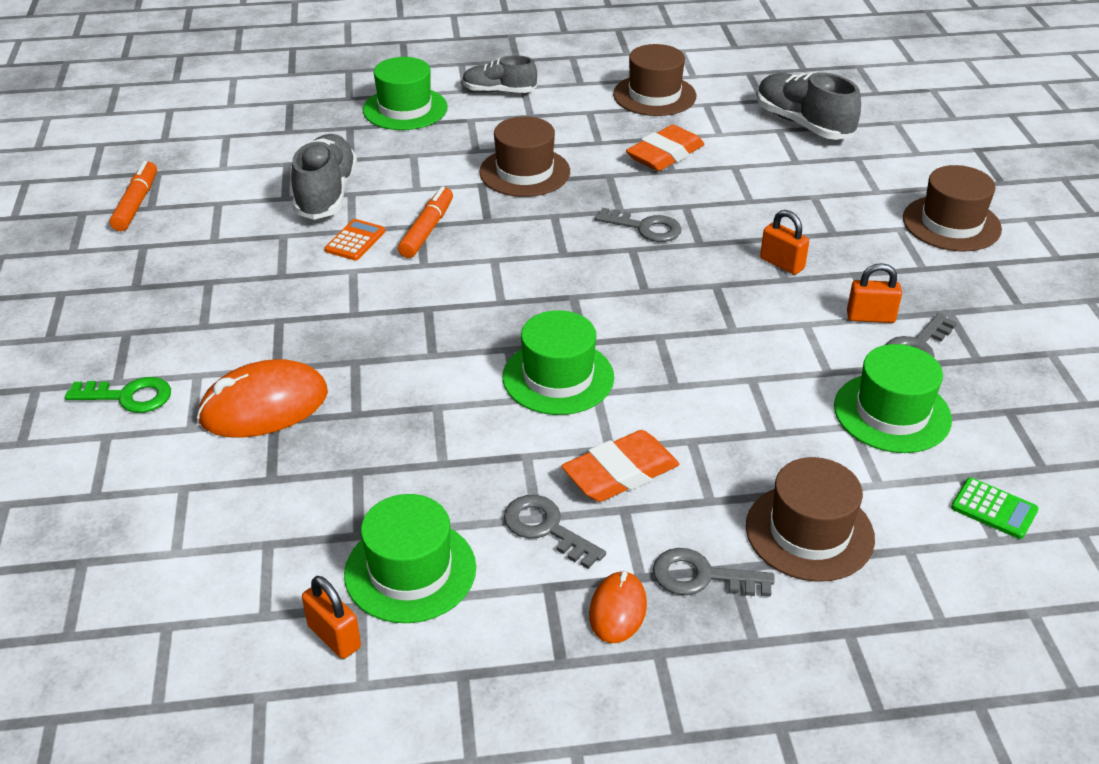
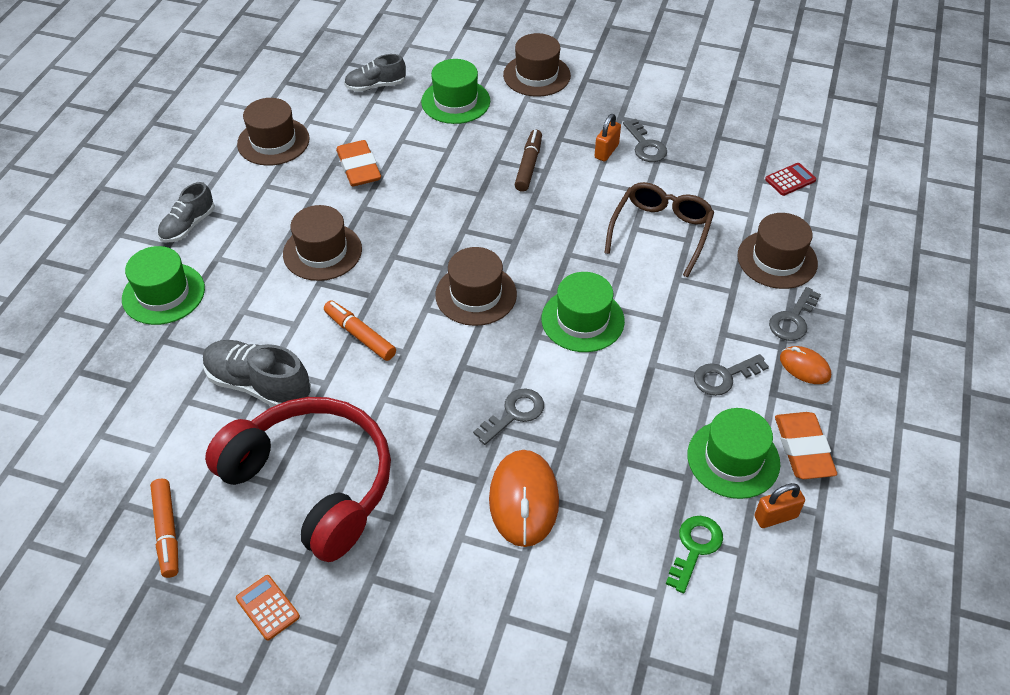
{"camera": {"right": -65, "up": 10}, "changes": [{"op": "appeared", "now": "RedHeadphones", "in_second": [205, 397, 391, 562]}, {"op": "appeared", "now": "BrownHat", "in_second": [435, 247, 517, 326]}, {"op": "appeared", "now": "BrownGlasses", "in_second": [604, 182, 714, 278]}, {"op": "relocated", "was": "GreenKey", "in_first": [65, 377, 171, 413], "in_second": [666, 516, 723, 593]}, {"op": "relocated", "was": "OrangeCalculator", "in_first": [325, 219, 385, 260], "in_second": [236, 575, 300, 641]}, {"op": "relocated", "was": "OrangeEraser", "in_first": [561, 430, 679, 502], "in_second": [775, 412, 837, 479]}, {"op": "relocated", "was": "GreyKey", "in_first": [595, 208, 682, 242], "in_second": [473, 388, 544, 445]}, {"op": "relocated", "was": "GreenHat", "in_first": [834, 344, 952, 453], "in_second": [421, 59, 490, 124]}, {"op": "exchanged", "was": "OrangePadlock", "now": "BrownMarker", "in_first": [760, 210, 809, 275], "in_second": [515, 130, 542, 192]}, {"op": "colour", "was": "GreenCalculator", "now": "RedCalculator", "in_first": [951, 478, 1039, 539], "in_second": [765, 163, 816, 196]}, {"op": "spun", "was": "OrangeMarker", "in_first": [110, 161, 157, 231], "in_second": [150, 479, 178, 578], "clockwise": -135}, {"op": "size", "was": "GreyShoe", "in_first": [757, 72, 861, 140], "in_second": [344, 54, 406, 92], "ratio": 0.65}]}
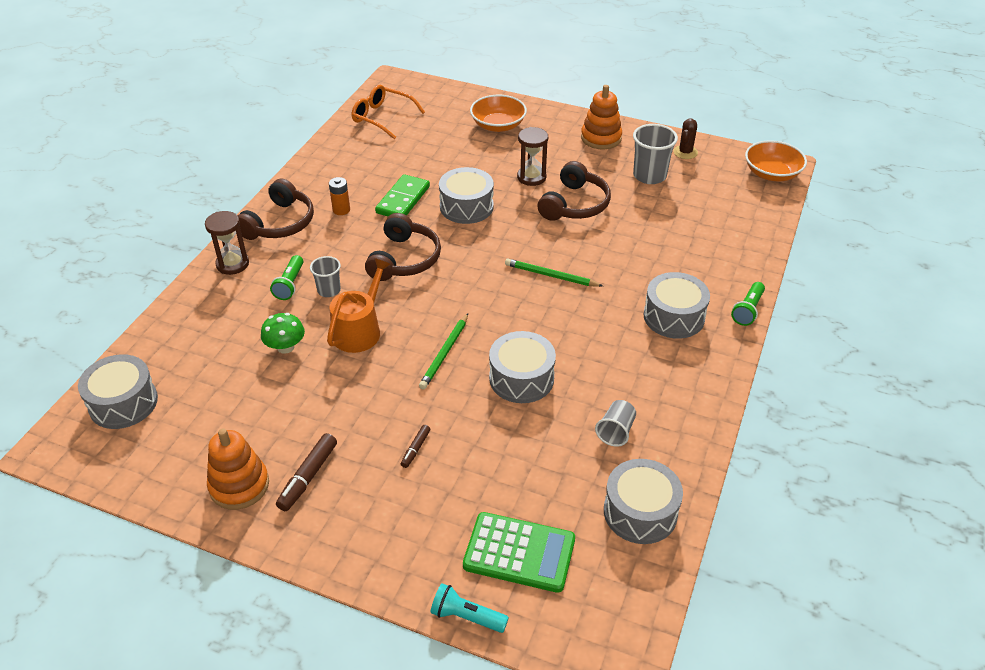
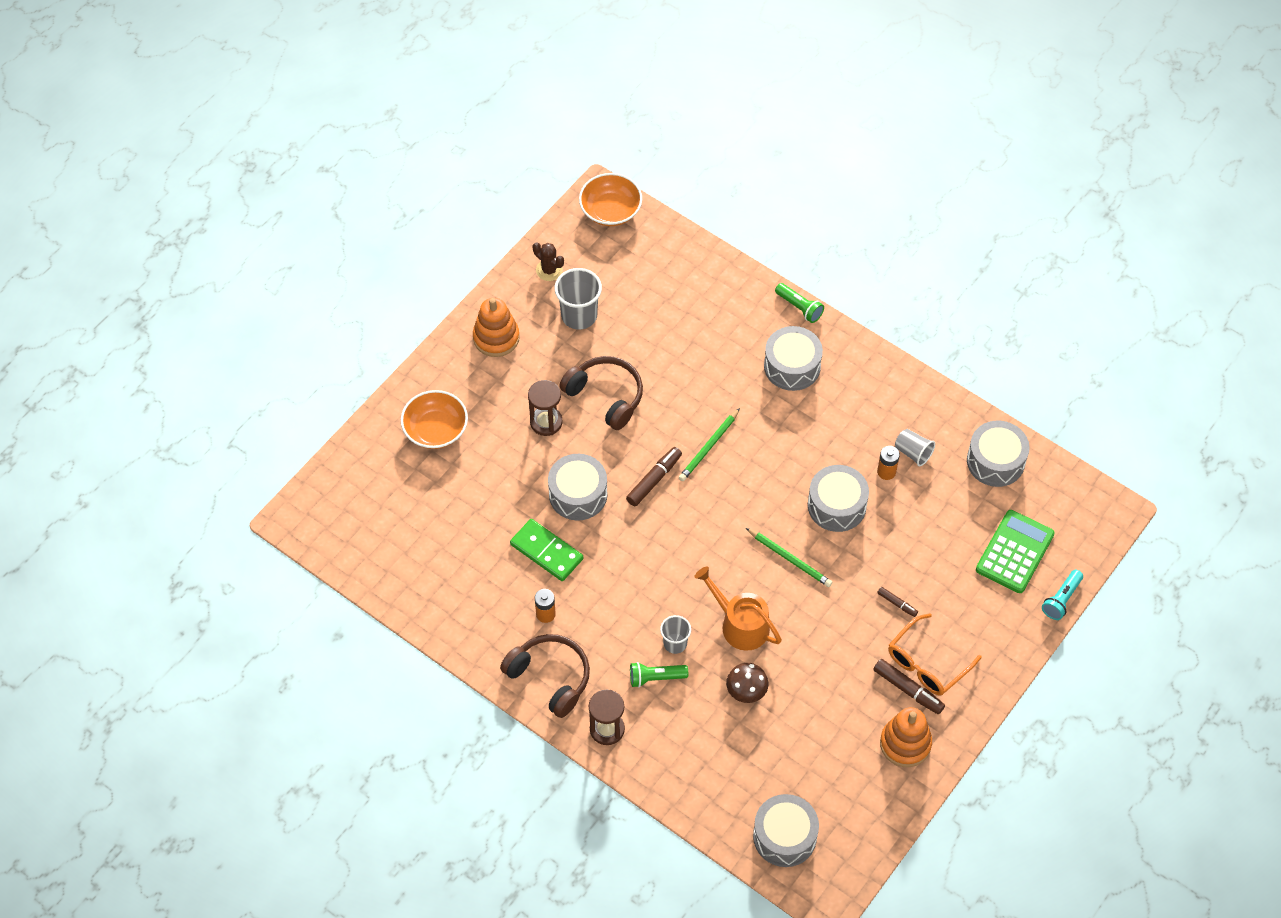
{"camera": {"right": -75, "up": 15}, "changes": [{"op": "missing", "was": "BrownHeadphones", "in_first": [365, 213, 441, 281]}, {"op": "appeared", "now": "BrownMarker", "in_second": [626, 447, 682, 506]}, {"op": "appeared", "now": "OrangeBattery", "in_second": [877, 446, 900, 480]}, {"op": "relocated", "was": "OrangeGlasses", "in_first": [352, 85, 425, 139], "in_second": [888, 613, 982, 696]}, {"op": "colour", "was": "GreenMushroom", "now": "BrownMushroom", "in_first": [261, 313, 305, 354], "in_second": [726, 663, 768, 703]}, {"op": "spun", "was": "GreenFlashlight", "in_first": [270, 255, 303, 300], "in_second": [630, 662, 688, 687], "clockwise": 150}]}
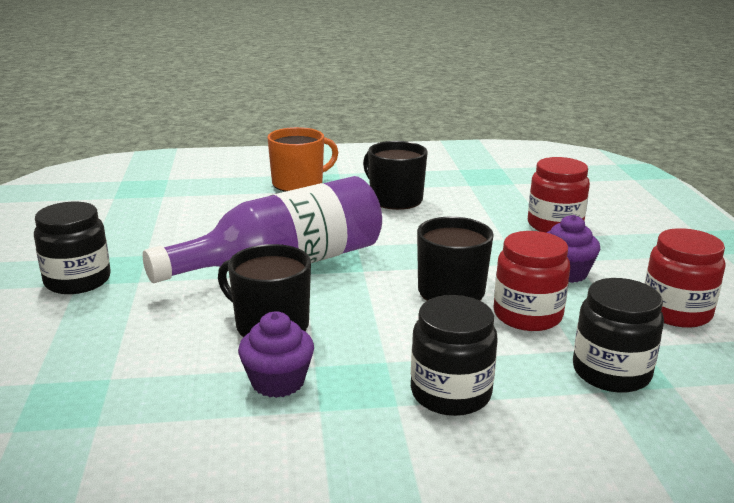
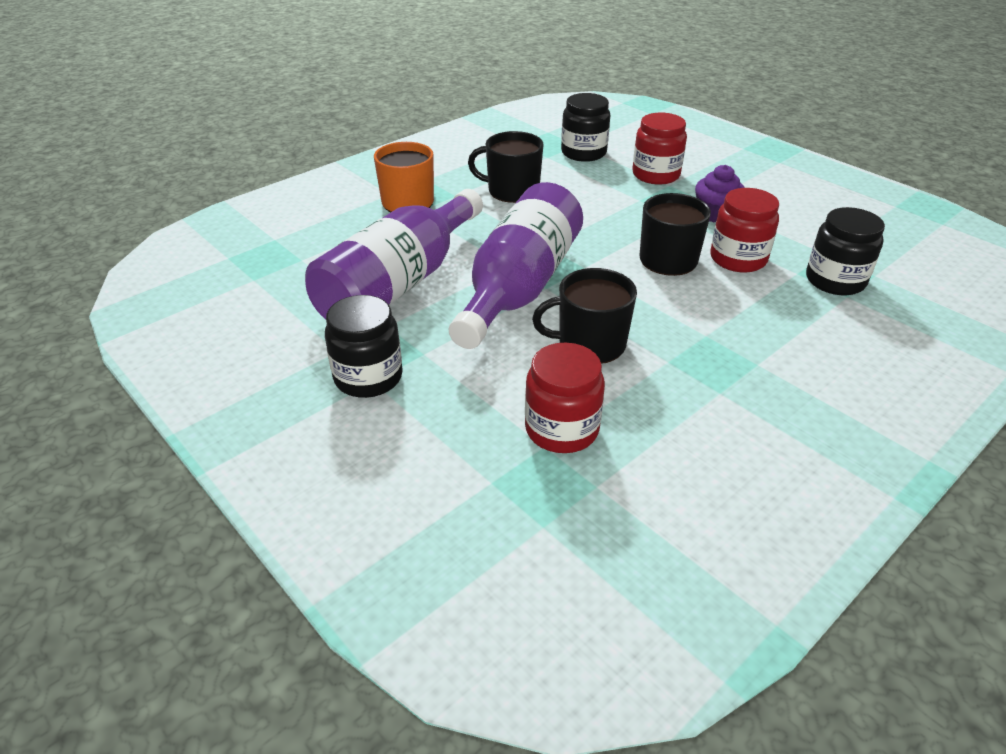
{"camera": {"right": -35, "up": 15}, "changes": [{"op": "missing", "was": "PurpleCupcake", "in_first": [238, 312, 314, 398]}, {"op": "appeared", "now": "PurpleBottle", "in_second": [305, 189, 483, 319]}, {"op": "relocated", "was": "BlackJar", "in_first": [411, 295, 498, 416], "in_second": [561, 93, 610, 162]}, {"op": "relocated", "was": "RedJar", "in_first": [644, 228, 726, 328], "in_second": [525, 342, 605, 453]}]}
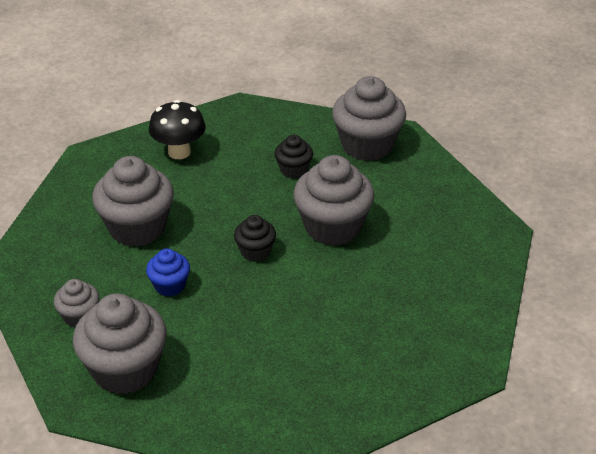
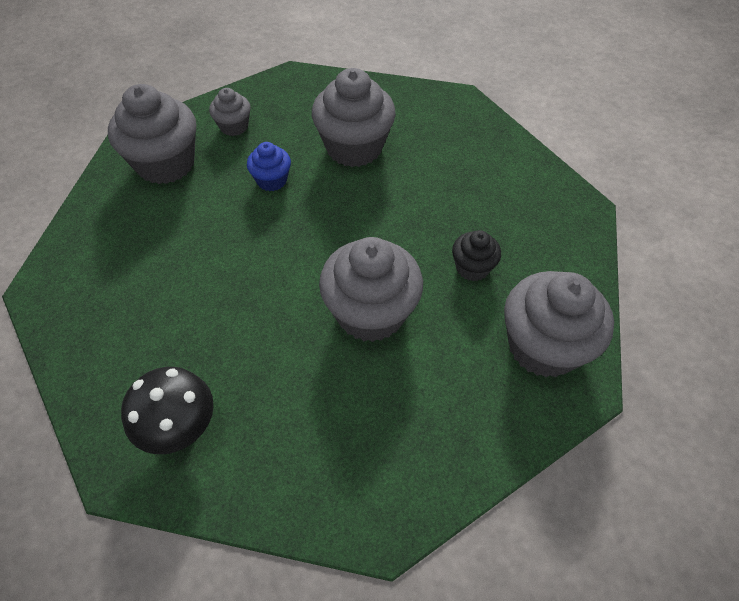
{"camera": {"right": 85, "up": 15}, "changes": [{"op": "missing", "was": "BlackCupcake", "in_first": [234, 215, 276, 262]}, {"op": "relocated", "was": "BlackMushroom", "in_first": [149, 100, 206, 159], "in_second": [121, 367, 214, 454]}]}
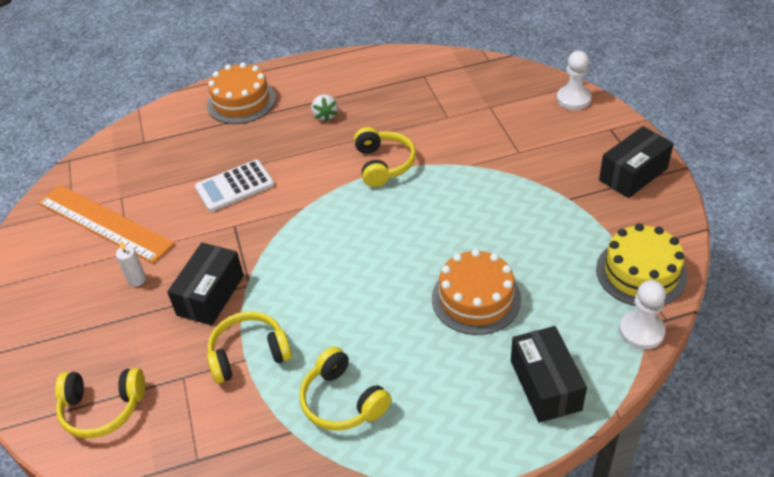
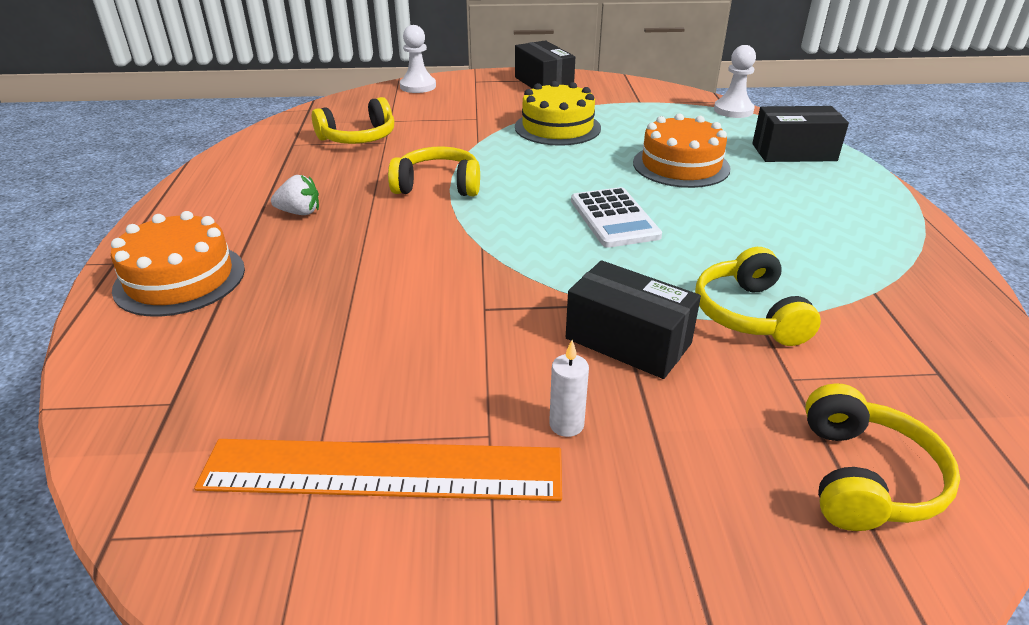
{"camera": {"right": -80, "up": -10}, "changes": [{"op": "relocated", "was": "WhiteCalculator", "in_first": [195, 160, 274, 212], "in_second": [571, 187, 662, 248]}, {"op": "relocated", "was": "YellowHeadphones", "in_first": [300, 347, 391, 431], "in_second": [312, 97, 394, 144]}, {"op": "relocated", "was": "YellowCake", "in_first": [596, 223, 687, 306], "in_second": [515, 81, 601, 146]}, {"op": "spun", "was": "OrangeRuler", "in_first": [38, 185, 175, 264], "in_second": [194, 439, 562, 501], "clockwise": 45}]}
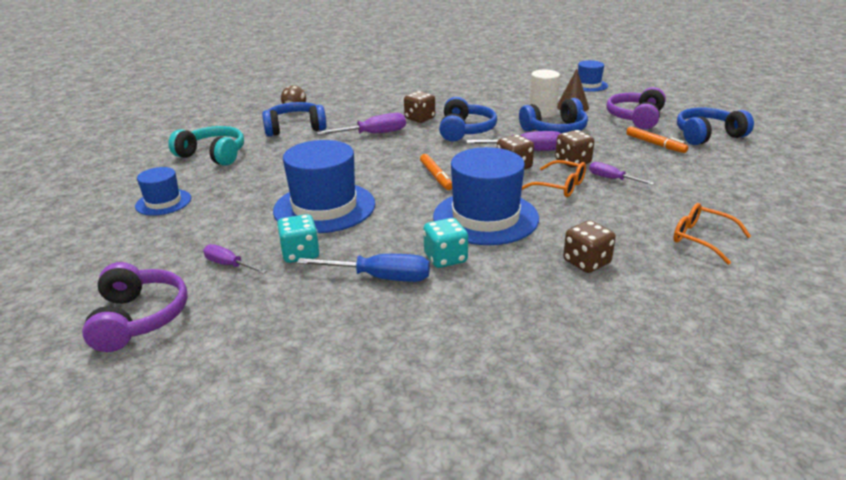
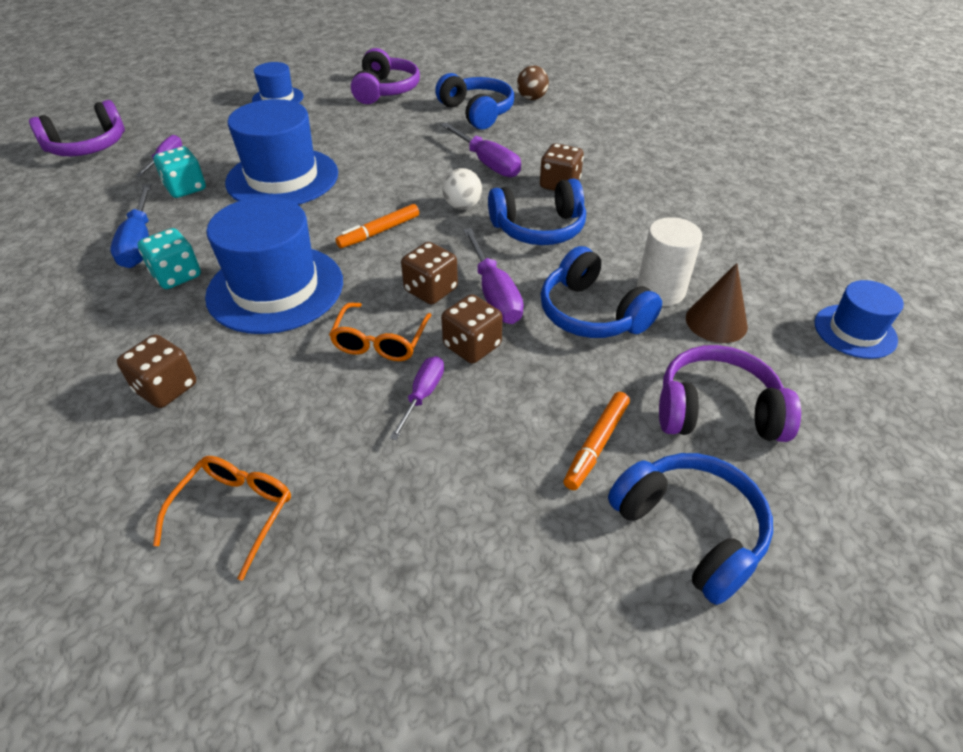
{"camera": {"right": 70, "up": 15}, "changes": [{"op": "appeared", "now": "WhiteBall", "in_second": [442, 168, 482, 210]}, {"op": "colour", "was": "TurquoiseHeadphones", "now": "PurpleHeadphones", "in_first": [168, 126, 244, 166], "in_second": [351, 48, 420, 104]}]}
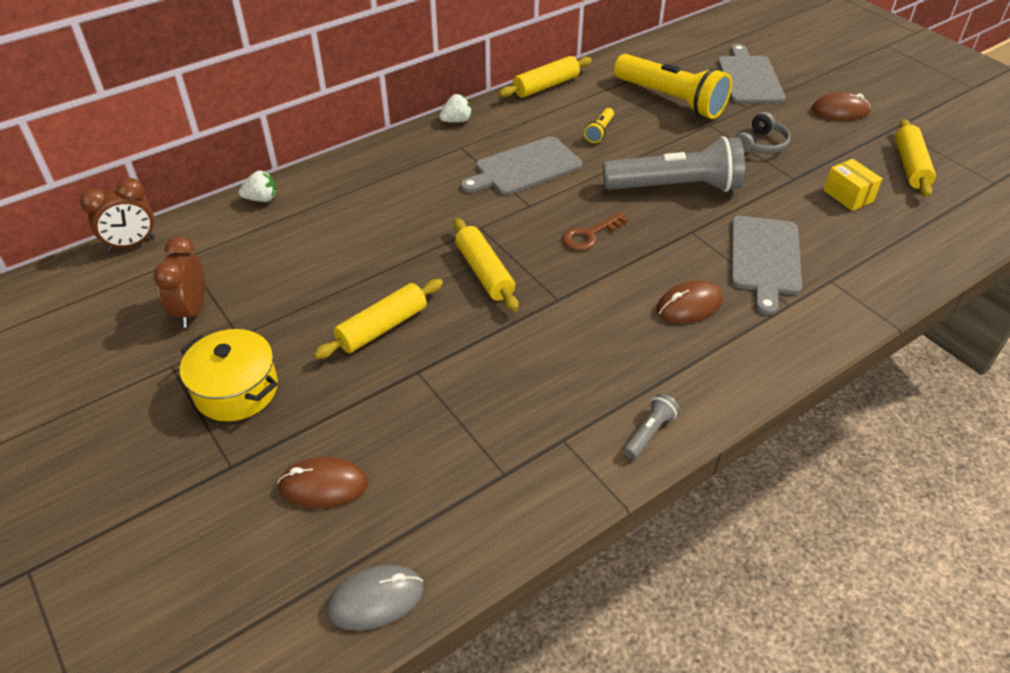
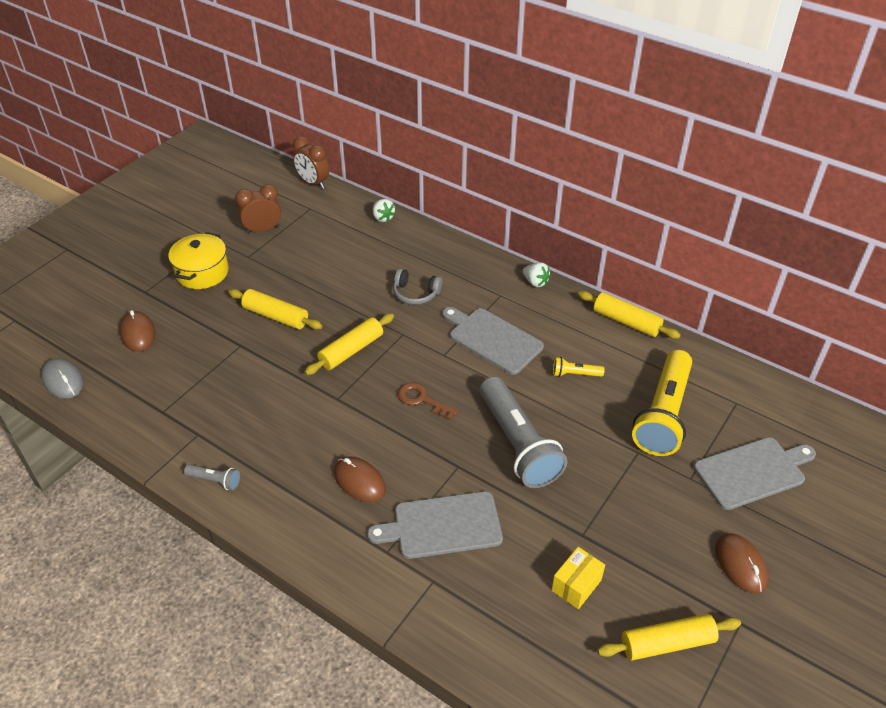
{"camera": {"right": 70, "up": 0}, "changes": [{"op": "relocated", "was": "GreyHeadphones", "in_first": [735, 112, 790, 153], "in_second": [393, 268, 442, 305]}]}
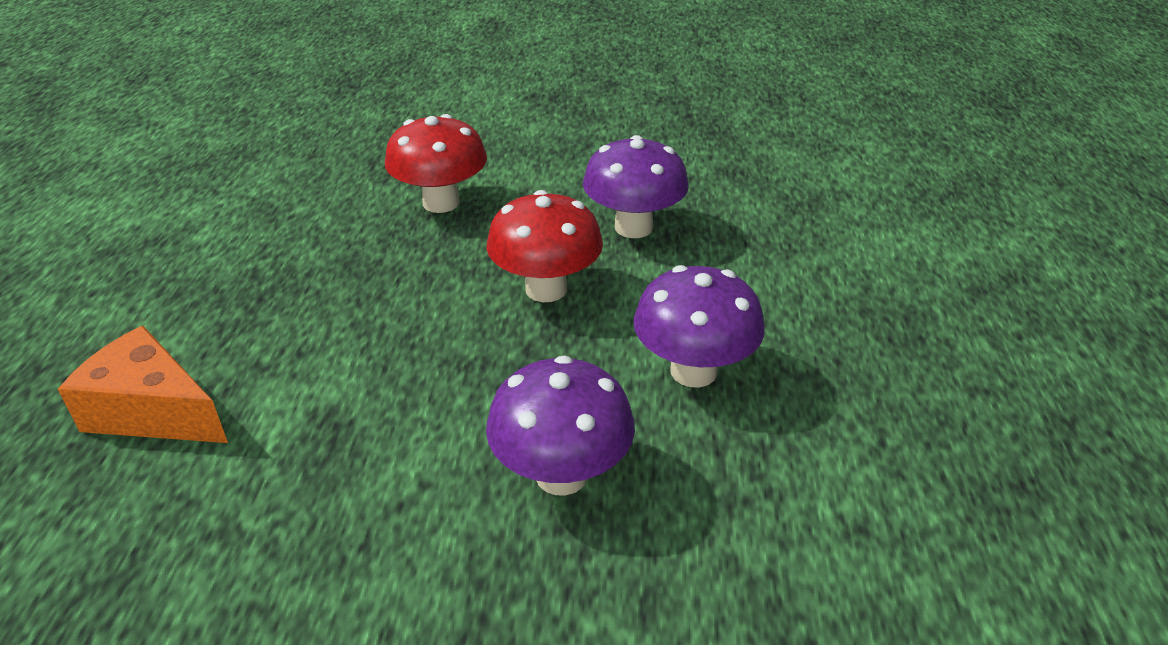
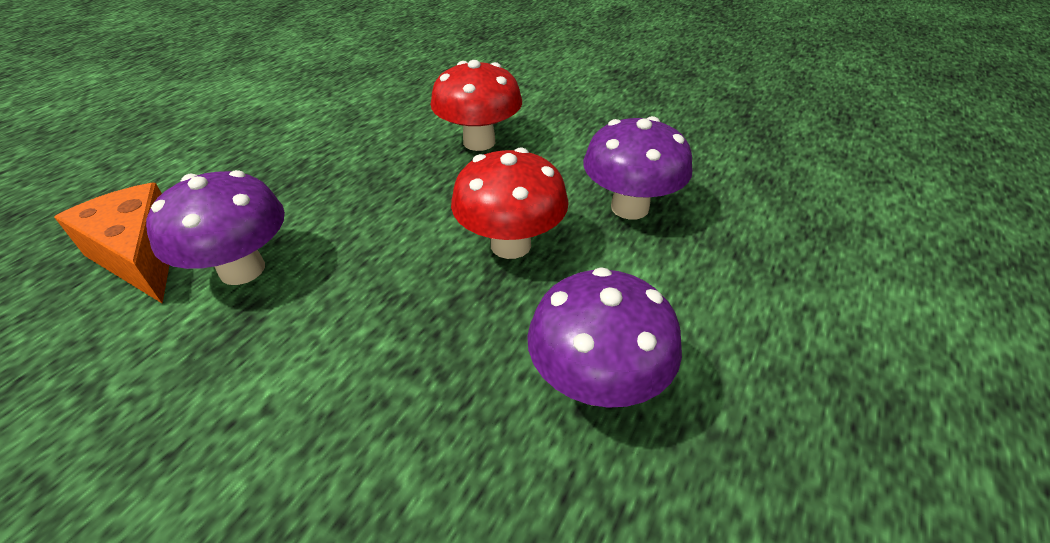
{"camera": {"right": 25, "up": 5}, "changes": [{"op": "relocated", "was": "PurpleMushroom", "in_first": [486, 356, 635, 495], "in_second": [146, 170, 285, 285]}]}
